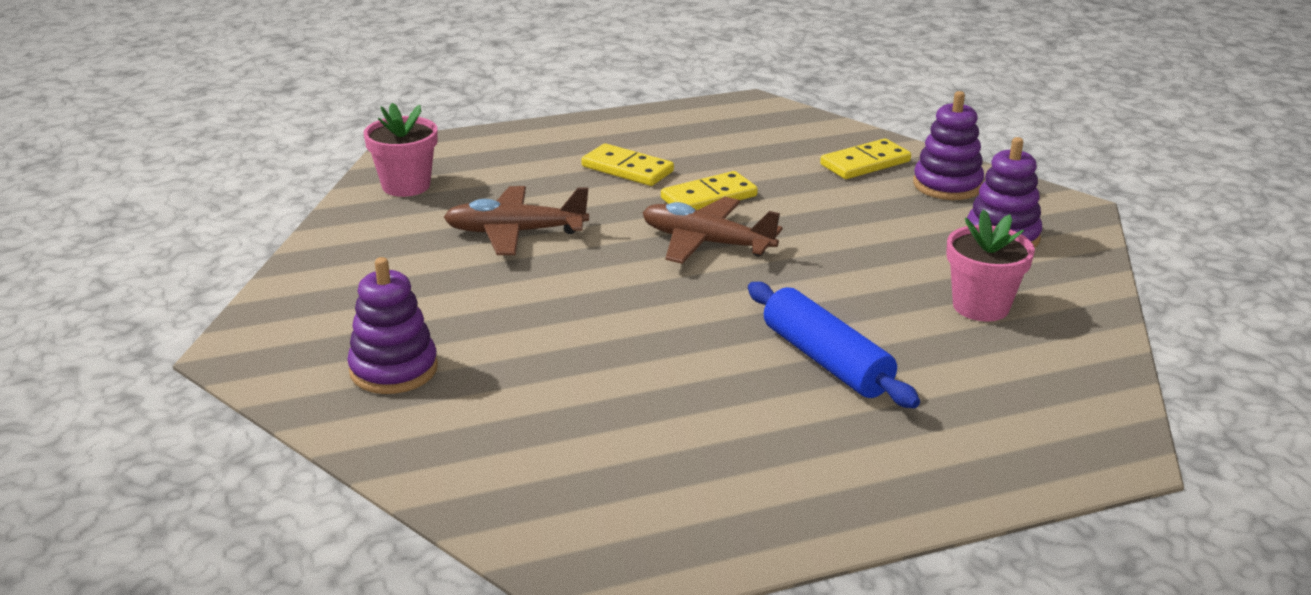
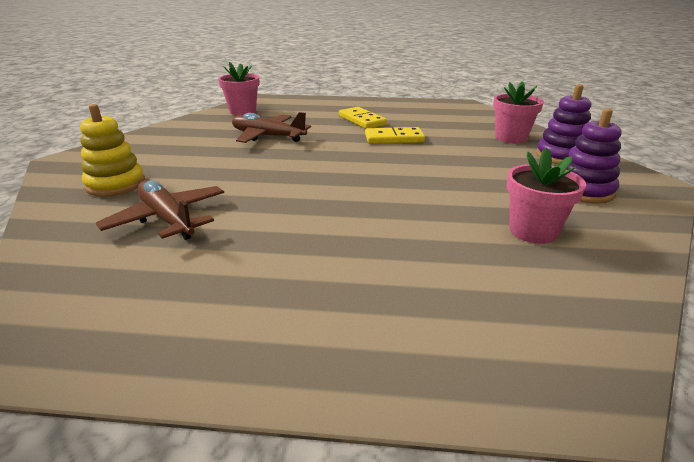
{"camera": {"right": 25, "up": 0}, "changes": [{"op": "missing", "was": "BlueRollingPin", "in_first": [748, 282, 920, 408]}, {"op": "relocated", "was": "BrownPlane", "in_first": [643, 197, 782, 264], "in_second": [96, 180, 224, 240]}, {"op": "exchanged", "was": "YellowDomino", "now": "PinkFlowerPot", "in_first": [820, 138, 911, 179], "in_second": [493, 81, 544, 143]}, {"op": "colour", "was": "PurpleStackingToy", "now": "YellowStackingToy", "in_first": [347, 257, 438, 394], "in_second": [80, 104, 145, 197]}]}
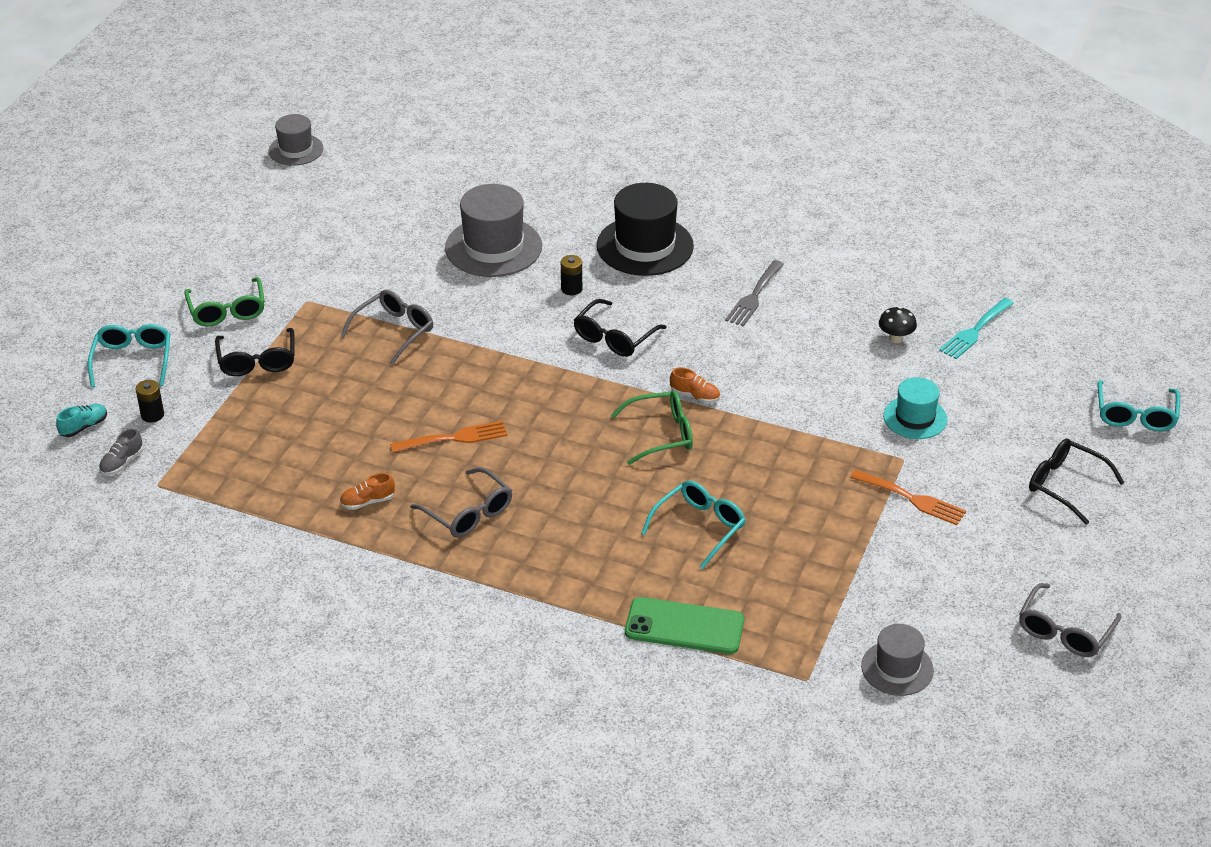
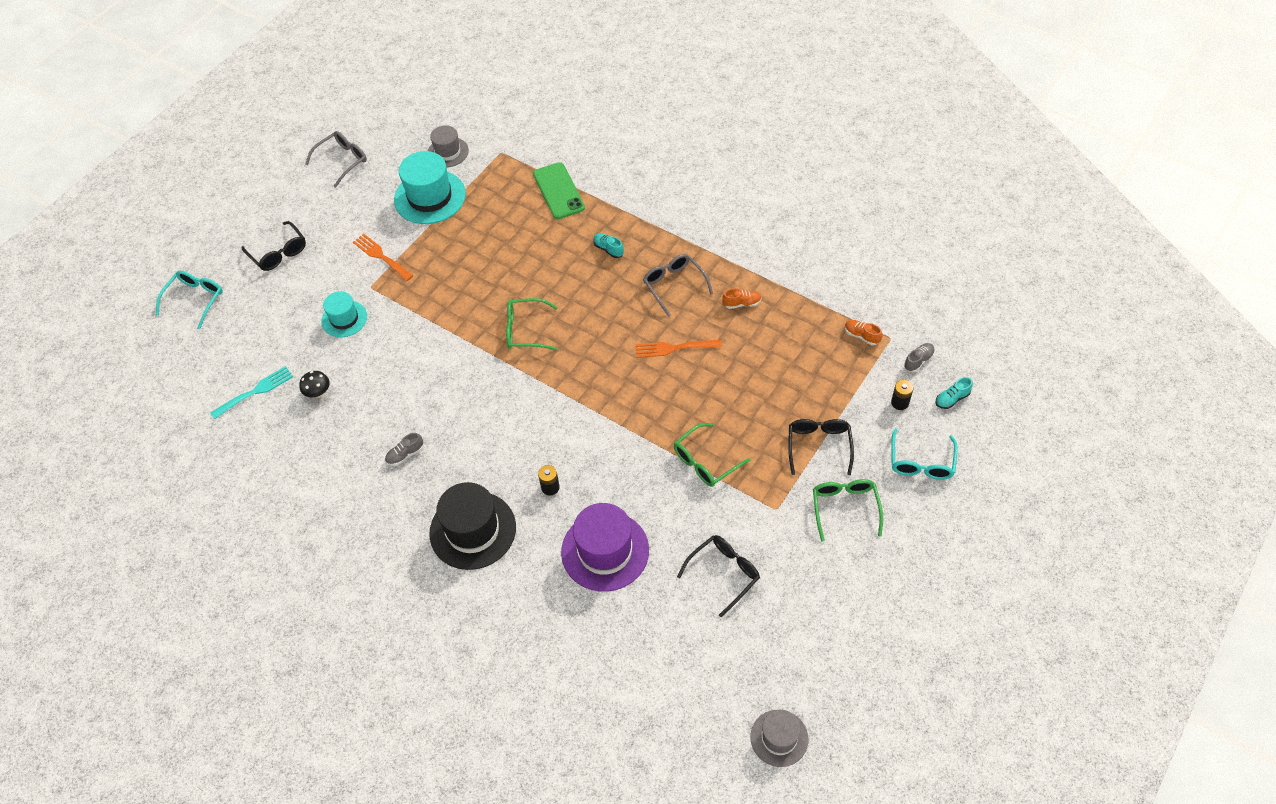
{"camera": {"right": -165, "up": 15}, "changes": [{"op": "missing", "was": "TurquoiseGlasses", "in_first": [641, 480, 746, 569]}, {"op": "appeared", "now": "TurquoiseHat", "in_second": [394, 151, 466, 224]}, {"op": "appeared", "now": "TurquoiseShoe", "in_second": [593, 233, 624, 258]}, {"op": "relocated", "was": "BlackGlasses", "in_first": [574, 299, 667, 357], "in_second": [677, 535, 760, 617]}, {"op": "relocated", "was": "OrangeShoe", "in_first": [670, 367, 720, 403], "in_second": [845, 320, 882, 345]}, {"op": "exchanged", "was": "GreyFork", "now": "GreyShoe", "in_first": [725, 260, 784, 326], "in_second": [385, 433, 423, 466]}, {"op": "colour", "was": "GreyGlasses", "now": "GreenGlasses", "in_first": [340, 290, 433, 365], "in_second": [674, 423, 751, 487]}, {"op": "colour", "was": "GreyHat", "now": "PurpleHat", "in_first": [445, 184, 542, 277], "in_second": [561, 503, 649, 592]}, {"op": "spun", "was": "GreenPhone", "in_first": [625, 597, 744, 654], "in_second": [533, 162, 585, 219], "clockwise": 45}]}
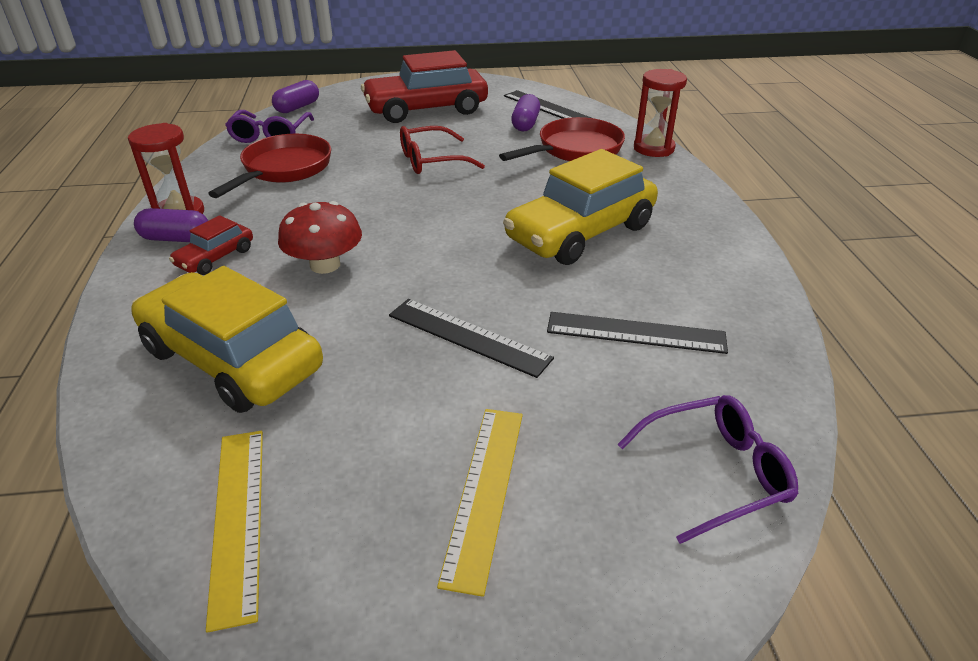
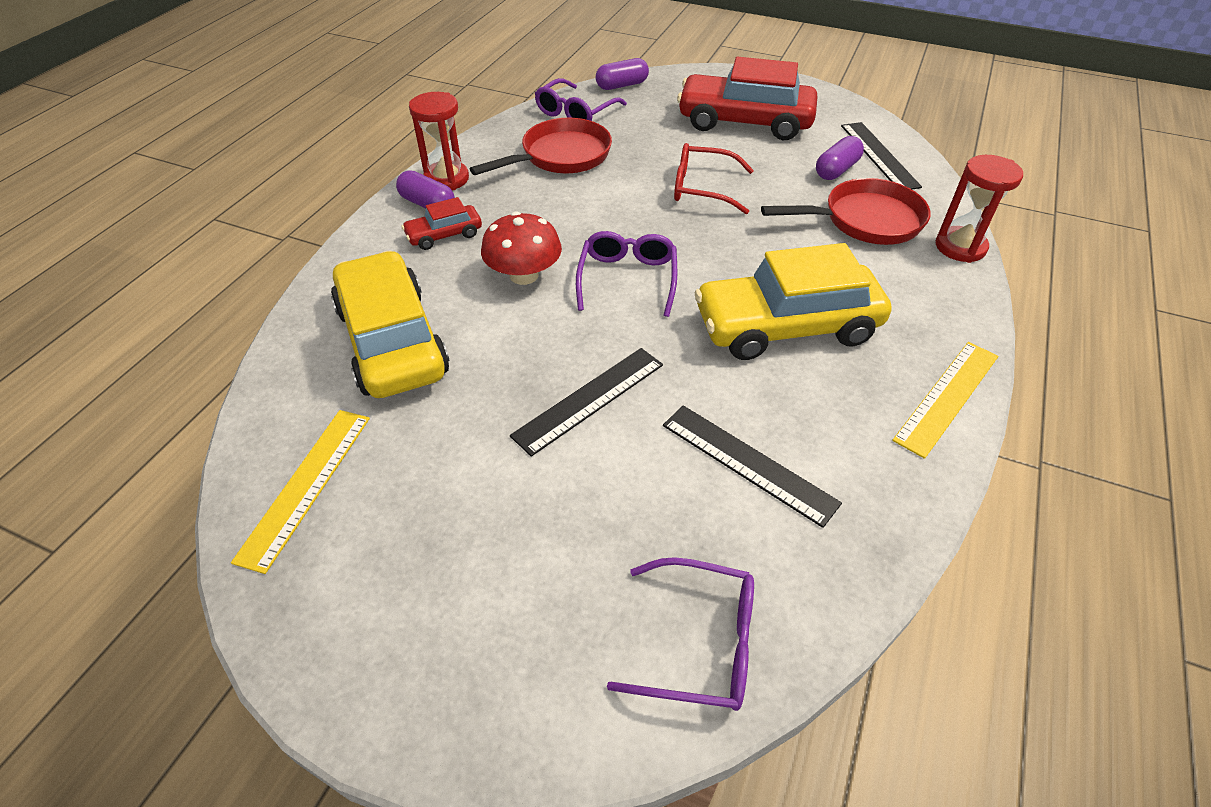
{"camera": {"right": 30, "up": 10}, "changes": [{"op": "appeared", "now": "PurpleGlasses", "in_second": [576, 231, 677, 317]}, {"op": "relocated", "was": "YellowRuler", "in_first": [437, 409, 523, 597], "in_second": [892, 342, 998, 459]}, {"op": "spun", "was": "BlackRuler", "in_first": [389, 299, 554, 378], "in_second": [510, 348, 663, 457], "clockwise": 75}]}
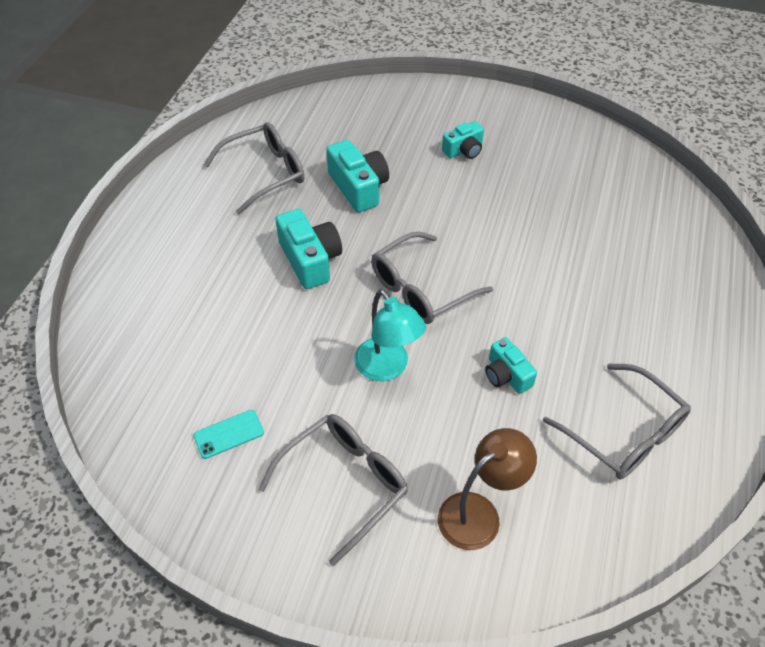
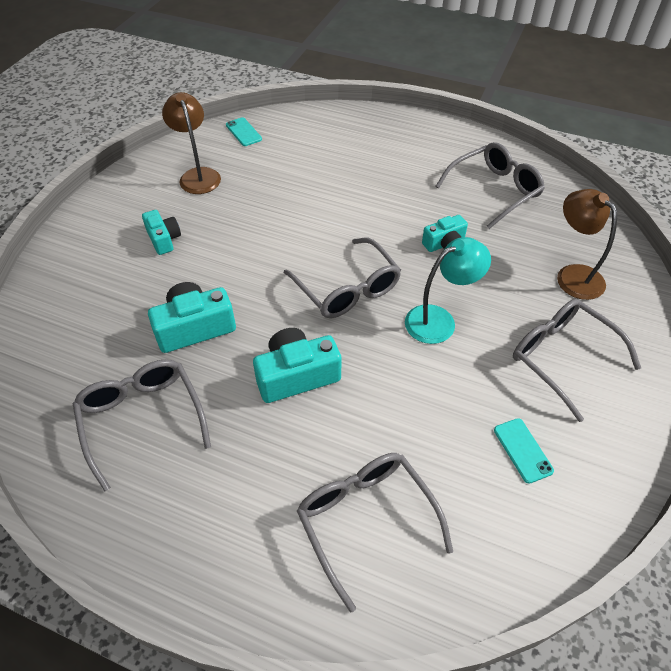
{"camera": {"right": -85, "up": 0}, "changes": [{"op": "appeared", "now": "BrownLamp", "in_second": [162, 92, 221, 194]}, {"op": "appeared", "now": "TurquoisePhone", "in_second": [226, 117, 262, 146]}, {"op": "appeared", "now": "GreyGlasses", "in_second": [297, 453, 453, 612]}]}
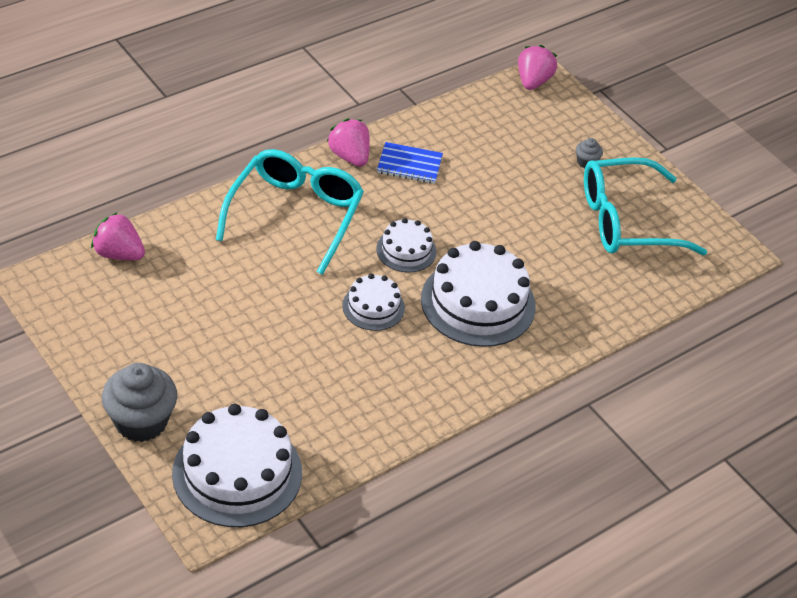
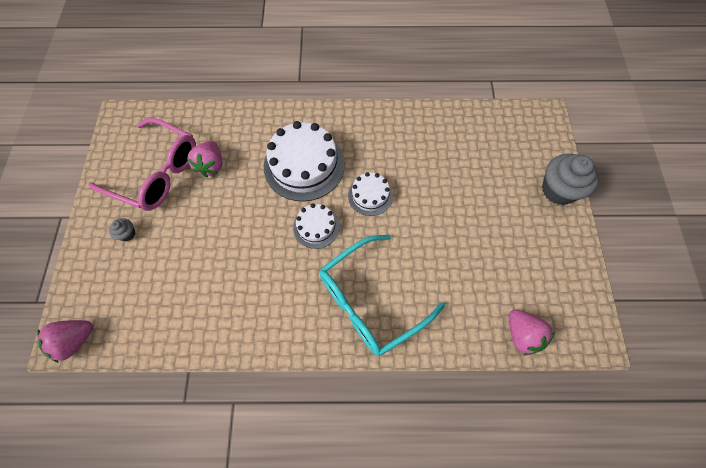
{"camera": {"right": -140, "up": 20}, "changes": [{"op": "missing", "was": "WhiteCake", "in_first": [172, 404, 302, 527]}, {"op": "missing", "was": "BlueNotebook", "in_first": [377, 142, 443, 184]}, {"op": "relocated", "was": "PinkStrawberry", "in_first": [327, 118, 370, 167], "in_second": [187, 141, 222, 177]}, {"op": "colour", "was": "TurquoiseGlasses", "now": "PinkGlasses", "in_first": [584, 157, 707, 255], "in_second": [88, 118, 196, 211]}]}
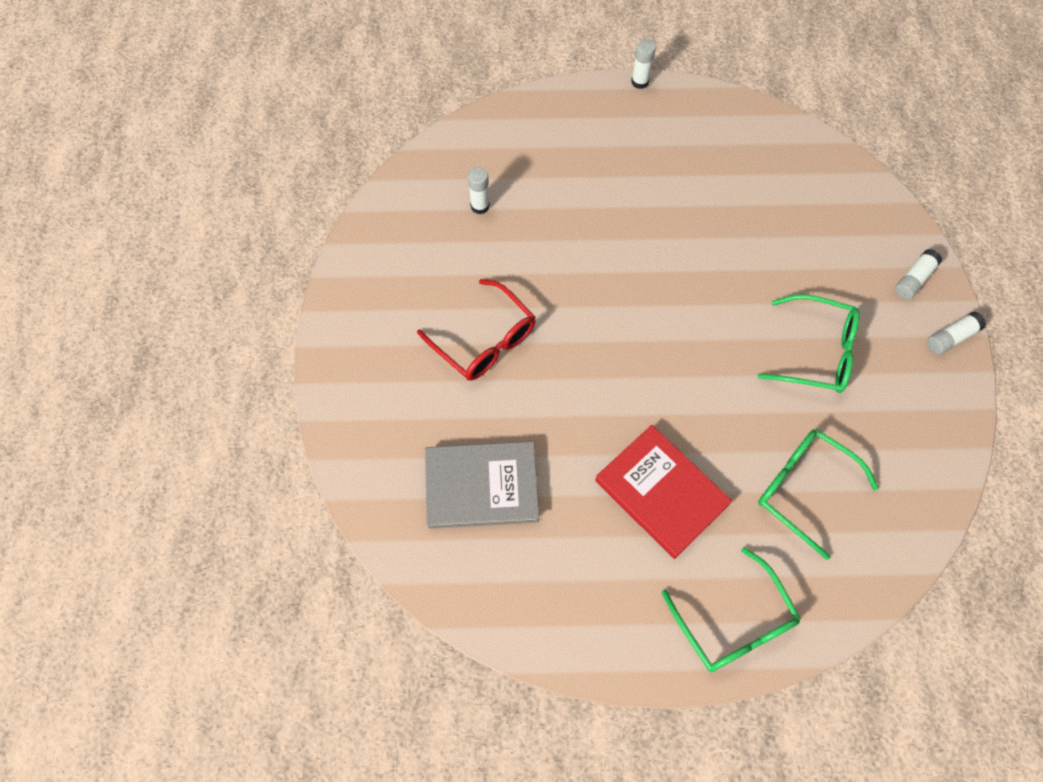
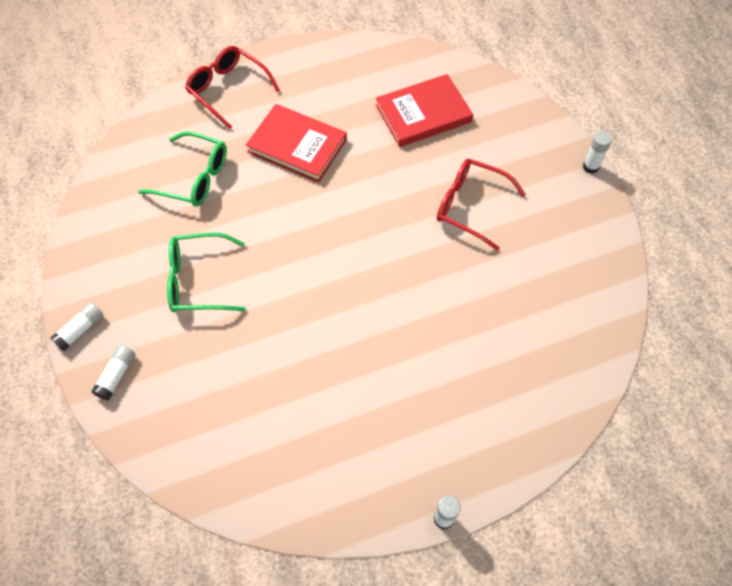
{"camera": {"right": 160, "up": -5}, "changes": [{"op": "relocated", "was": "WhiteGlueStick", "in_first": [468, 167, 490, 214], "in_second": [583, 131, 612, 174]}, {"op": "colour", "was": "GreyBook", "now": "RedBook", "in_first": [425, 441, 539, 529], "in_second": [376, 74, 473, 147]}, {"op": "colour", "was": "GreenGlasses", "now": "RedGlasses", "in_first": [661, 547, 801, 672], "in_second": [185, 46, 280, 130]}]}
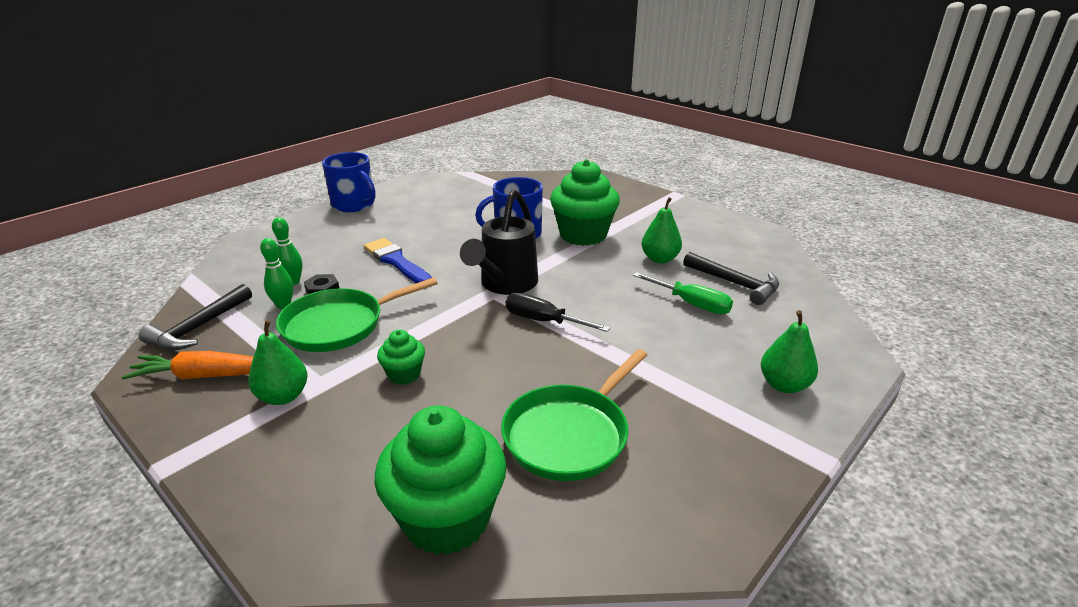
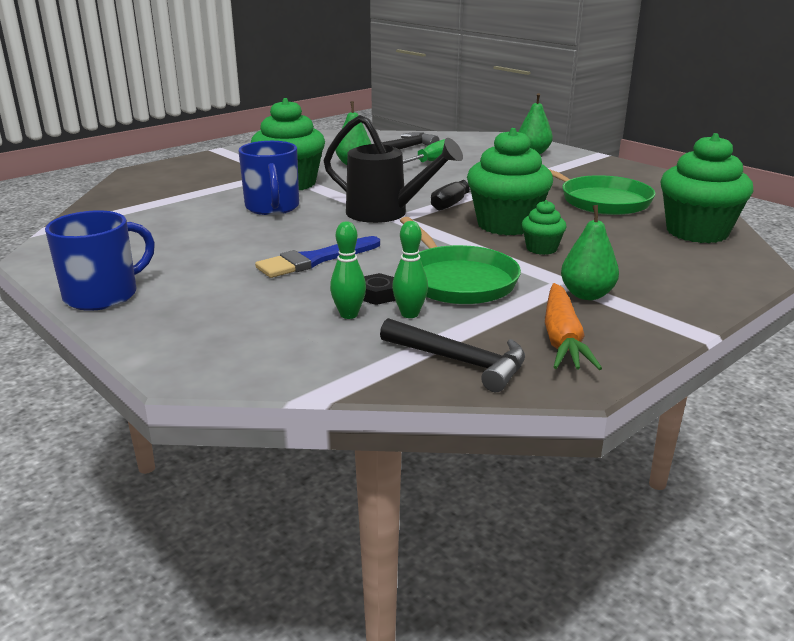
{"camera": {"right": -85, "up": -5}, "changes": [{"op": "appeared", "now": "GreenCupcake", "in_second": [467, 128, 553, 235]}]}
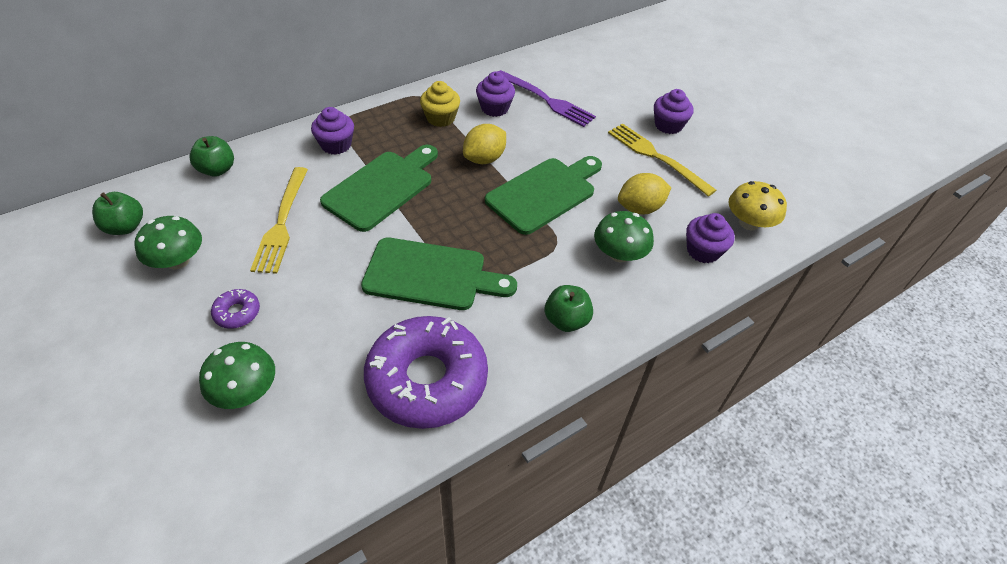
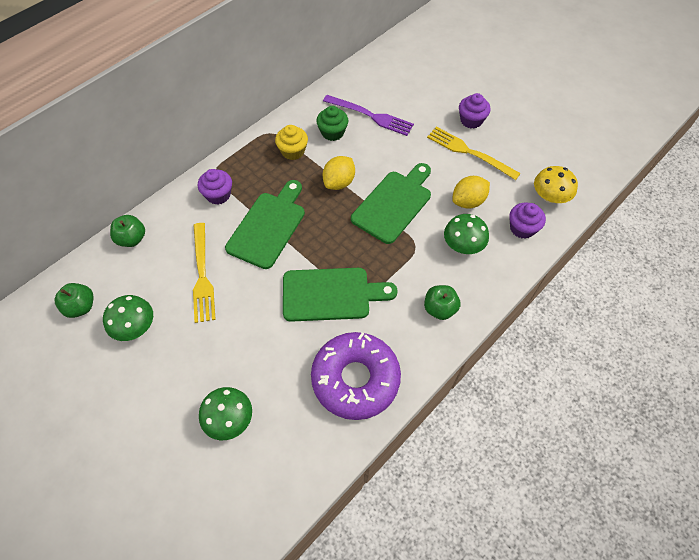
{"camera": {"right": -10, "up": 10}, "changes": [{"op": "missing", "was": "PurpleDonut", "in_first": [211, 289, 260, 329]}, {"op": "colour", "was": "PurpleCupcake", "now": "GreenCupcake", "in_first": [476, 71, 515, 117], "in_second": [316, 106, 348, 141]}]}
